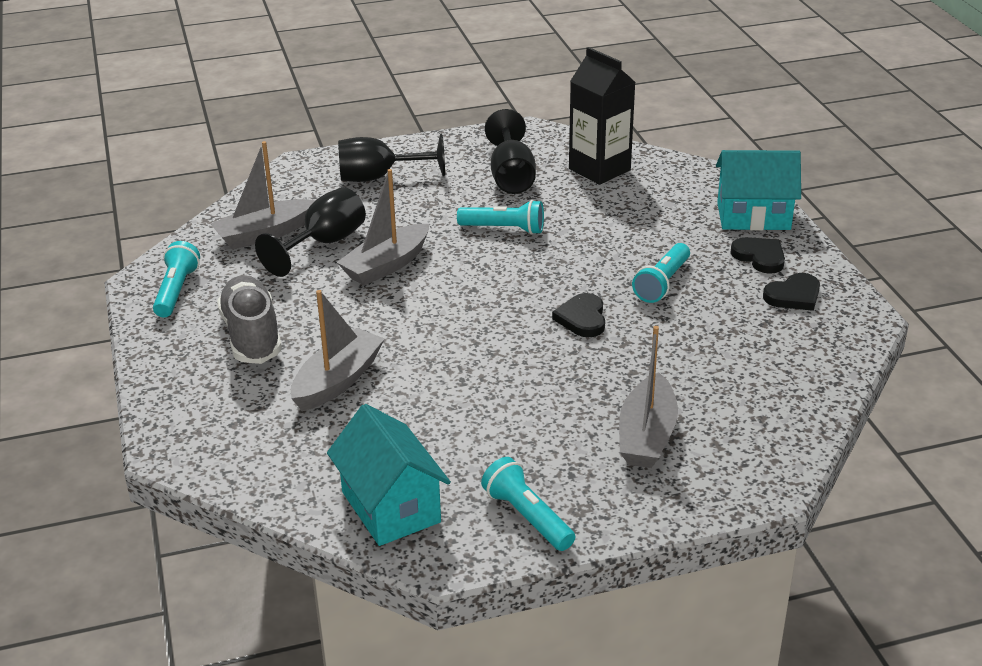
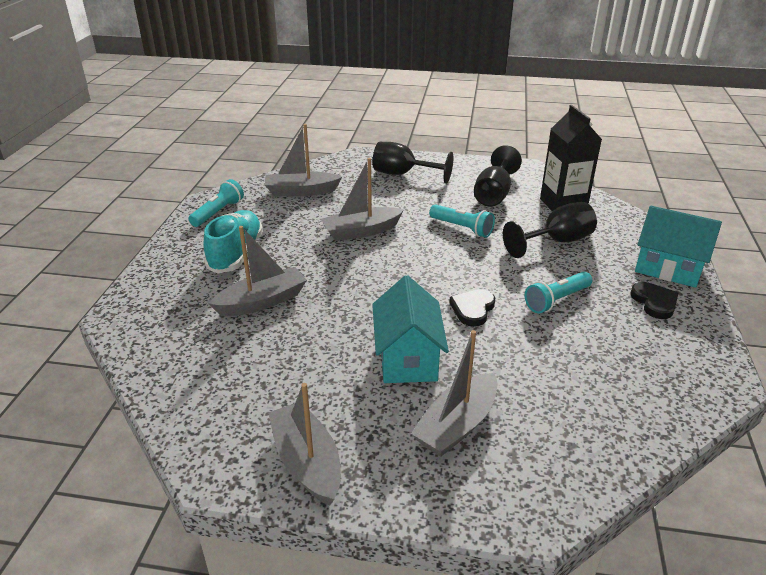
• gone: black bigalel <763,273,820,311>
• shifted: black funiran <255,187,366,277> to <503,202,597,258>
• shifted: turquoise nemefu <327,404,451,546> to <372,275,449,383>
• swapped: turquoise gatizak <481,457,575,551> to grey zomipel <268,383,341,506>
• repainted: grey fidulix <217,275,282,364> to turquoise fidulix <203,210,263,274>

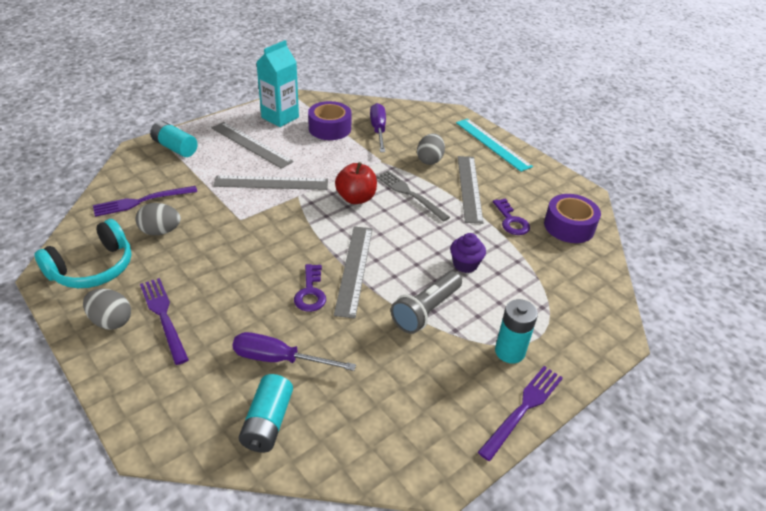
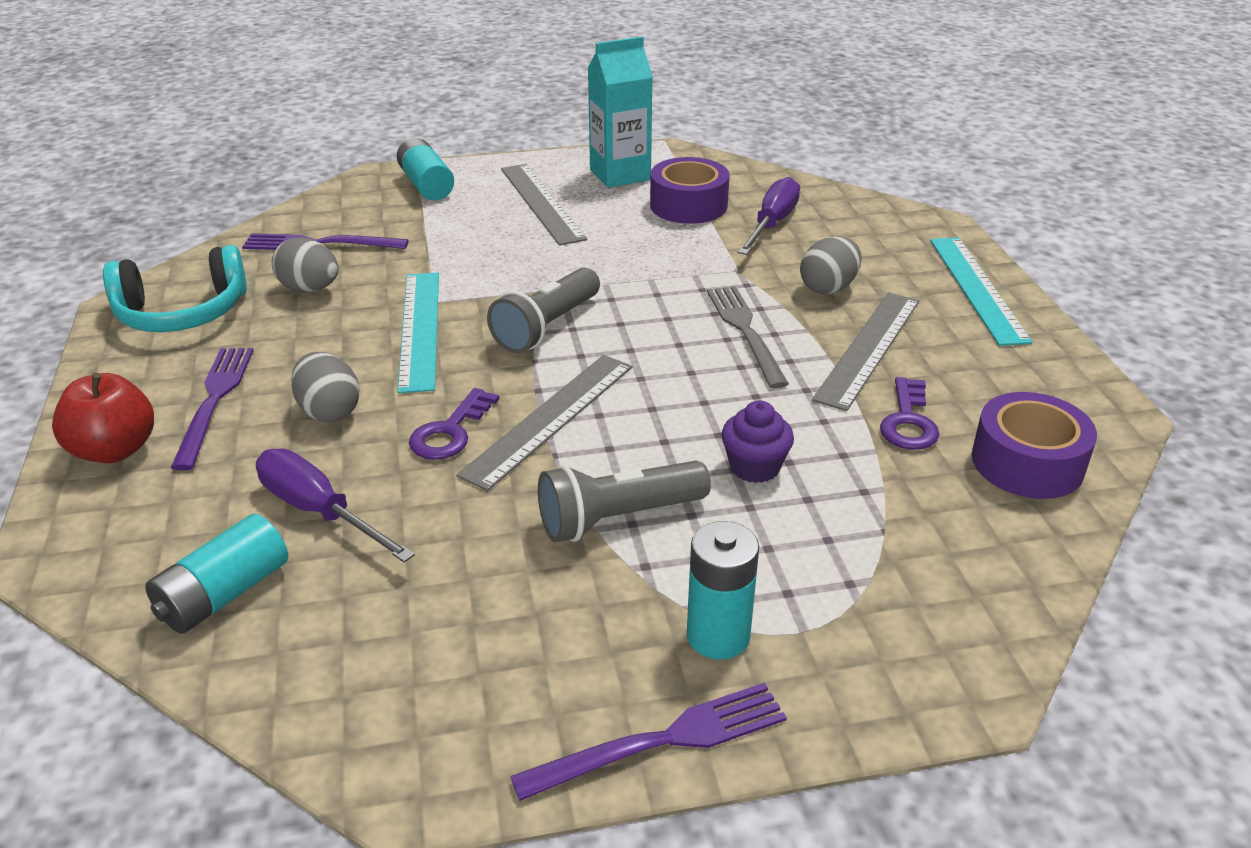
• gone: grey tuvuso <213,175,328,190>
• new: turquoise tuvuso <397,273,439,393>
• new: grey gatizak <487,268,600,353>
• shifted: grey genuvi <83,289,131,330> to <291,352,360,422>
• shifted: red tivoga <335,162,377,204> to <52,373,154,463>

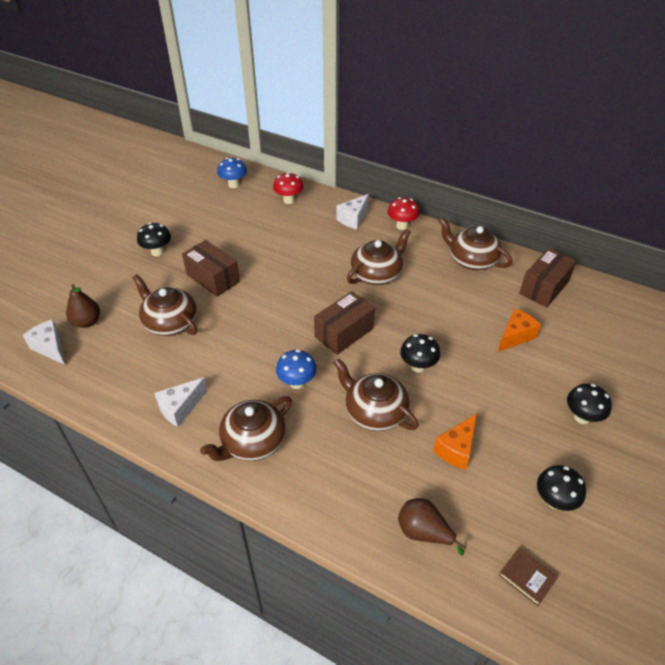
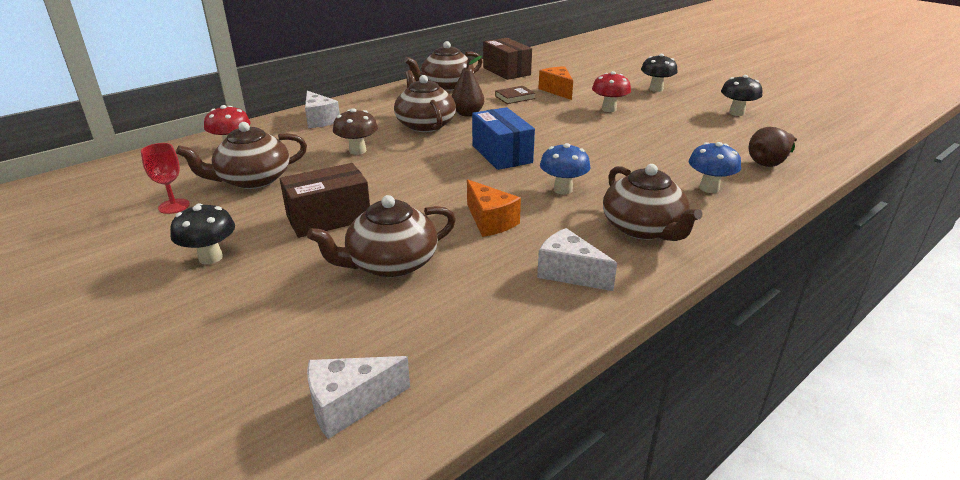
• gone: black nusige <400,334,440,373>
• new: red funiran <141,143,190,214>
• new: brown nusige <333,108,378,155>
• shifted: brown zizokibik <66,284,100,328> to <452,56,484,117>
• shifted: blue nusige <217,158,247,188> to <689,142,741,193>
• shifted: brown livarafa <334,359,419,431> to <176,122,307,189>
• shifted: red nusige <388,197,420,230> to <592,71,631,112>
• shifted: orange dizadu <433,413,477,470> to <467,179,521,237>
• shifted: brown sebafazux <499,548,558,606> to <495,86,535,104>
• repainted: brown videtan <314,291,375,355> to blue videtan <472,107,535,170>
• rotated: white dizadu <154,377,208,427> = <537,228,617,291> 150 degrees clockwise

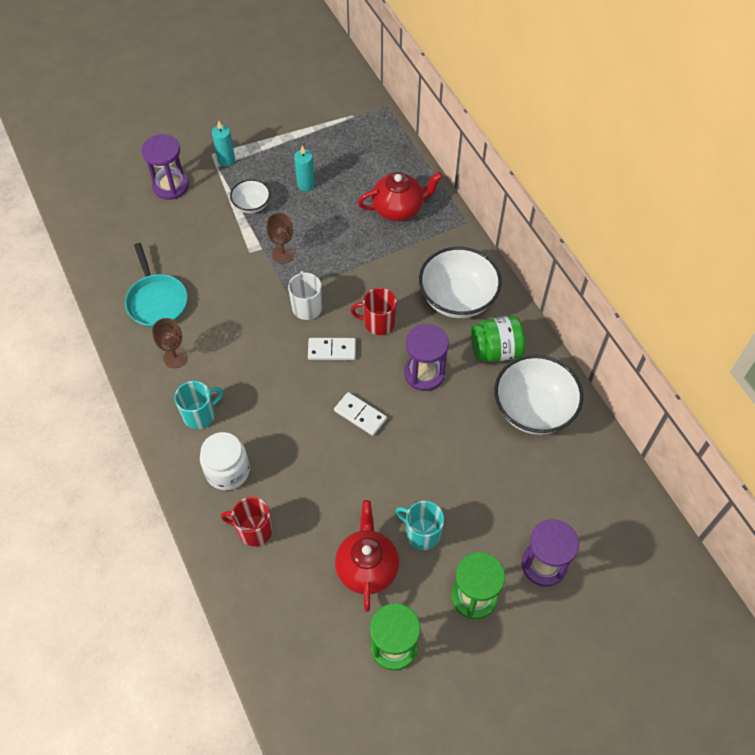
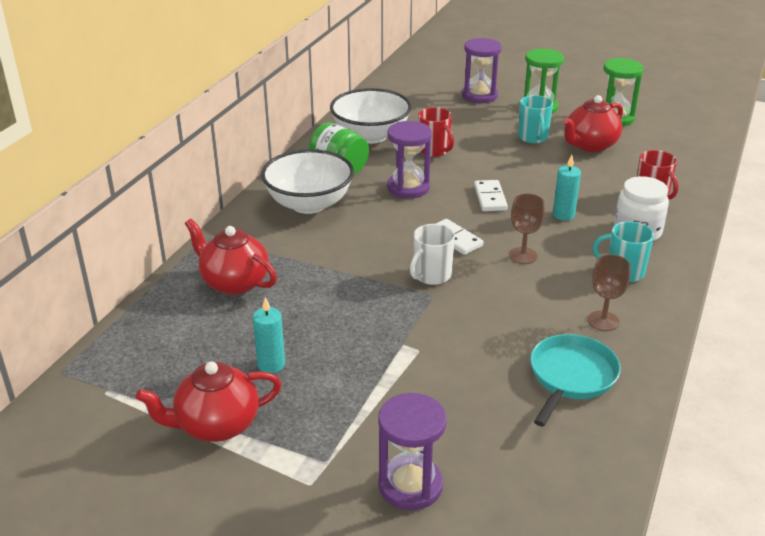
• gone: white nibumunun <230,179,270,213>
• new: red livarafa <136,361,282,442>
• shifted: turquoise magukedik <212,121,235,167> to <553,155,581,221>
• shifted: brown funiran <266,213,294,263> to <509,193,545,264>
• shifted: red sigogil <351,288,397,335> to <418,107,454,157>

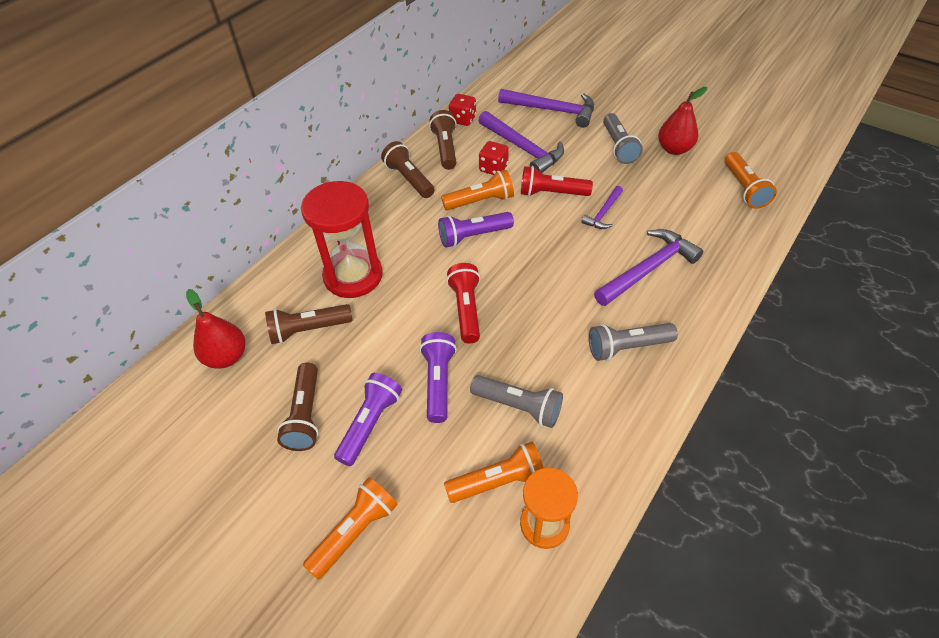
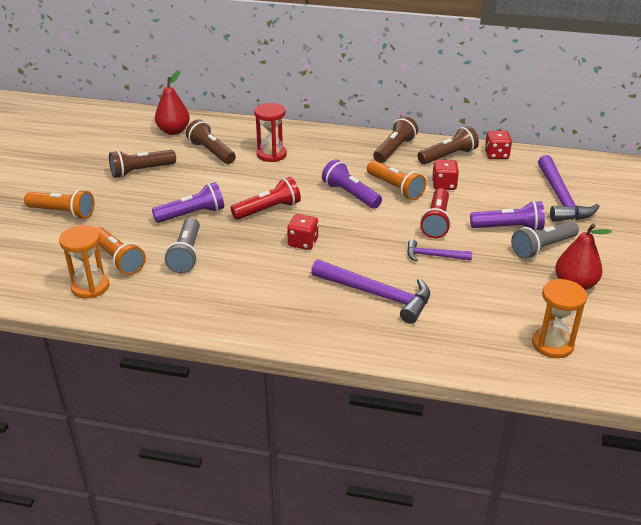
• gone: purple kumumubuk <478,111,564,173>
• gone: grey gatizak <589,323,678,361>
• new: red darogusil <287,214,318,250>
• shifted: purple gatizak <334,373,402,466> to <470,201,545,231>
• swapped: orange gatizak <725,152,777,209> to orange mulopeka <532,279,587,358>
• rotated: red gatizak <521,166,593,196> = <420,188,451,238> 150 degrees counterclockwise
• scaled: red mulopeka <301,181,383,298> = <254,103,287,162> x0.63

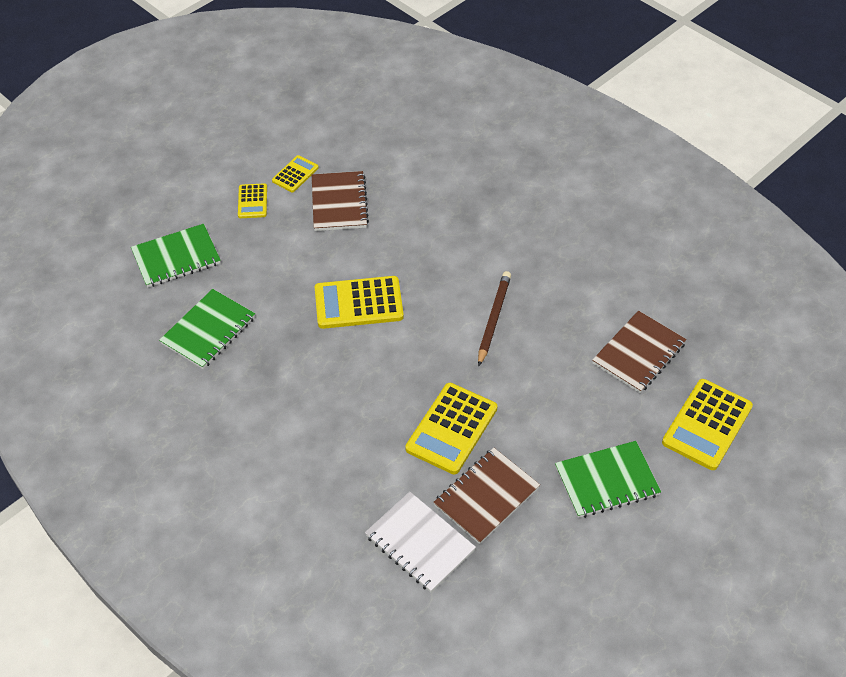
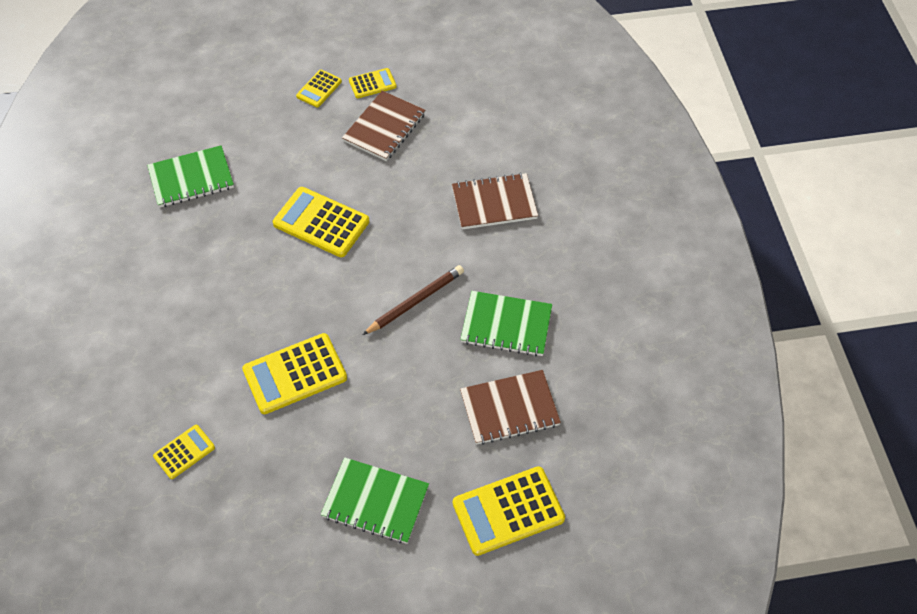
• shifted: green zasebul <131,224,221,288> to <460,291,552,356>
• shifted: brown zasebul <433,448,540,544> to <452,173,538,230>
• swapped: white zasebul <365,492,476,592> to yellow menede <153,425,215,479>

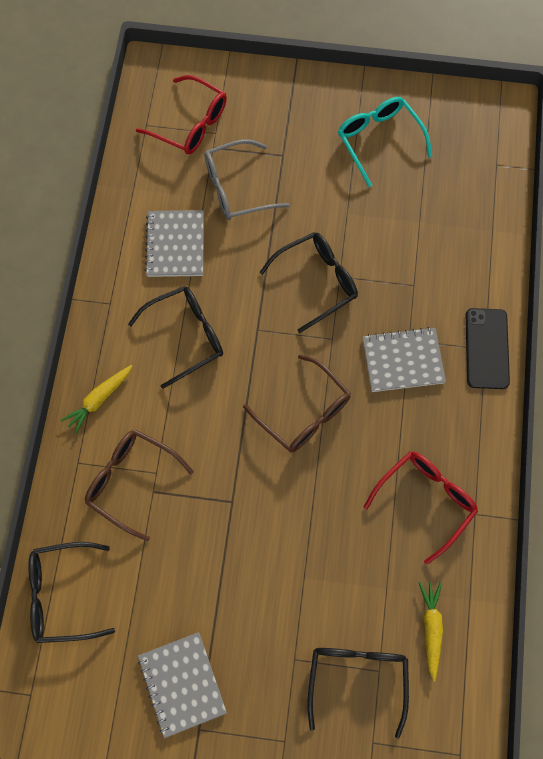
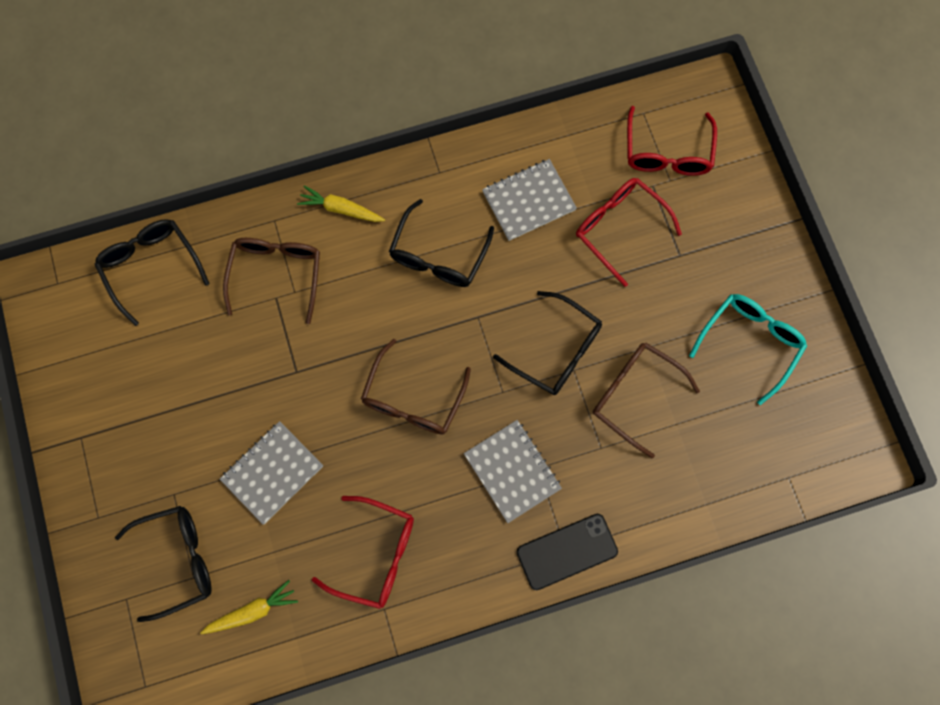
• new: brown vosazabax <593,342,700,458>
• shifted: grey zasebul <138,632,227,738> to <220,421,323,525>
• repainted: grey vosazabax <204,139,289,220> to red vosazabax <576,178,682,287>
• rotated: black vosazabax <128,286,223,389> = <389,199,494,287> 75 degrees clockwise

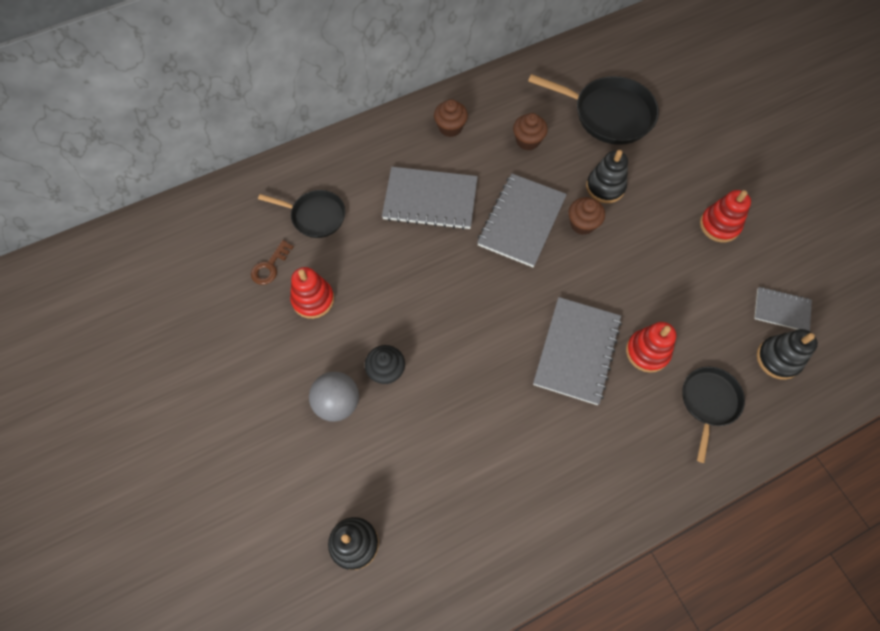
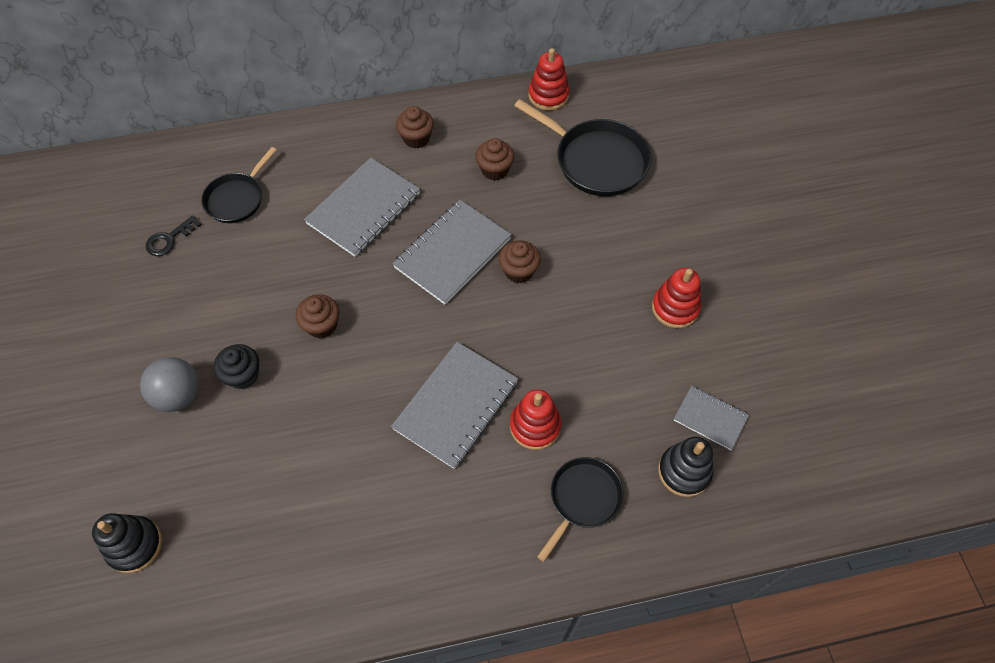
• gone: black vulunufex <586,150,628,203>
• new: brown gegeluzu <296,294,339,338>
• shifted: red vulunufex <290,267,334,319> to <528,48,570,111>
• repainted: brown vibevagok <251,240,294,285> to black vibevagok <146,215,202,256>
• rotated: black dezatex <258,190,345,238> = <201,147,277,223> 90 degrees clockwise
• rotated: grey zasebul <382,167,478,230> = <304,158,420,257> 75 degrees counterclockwise

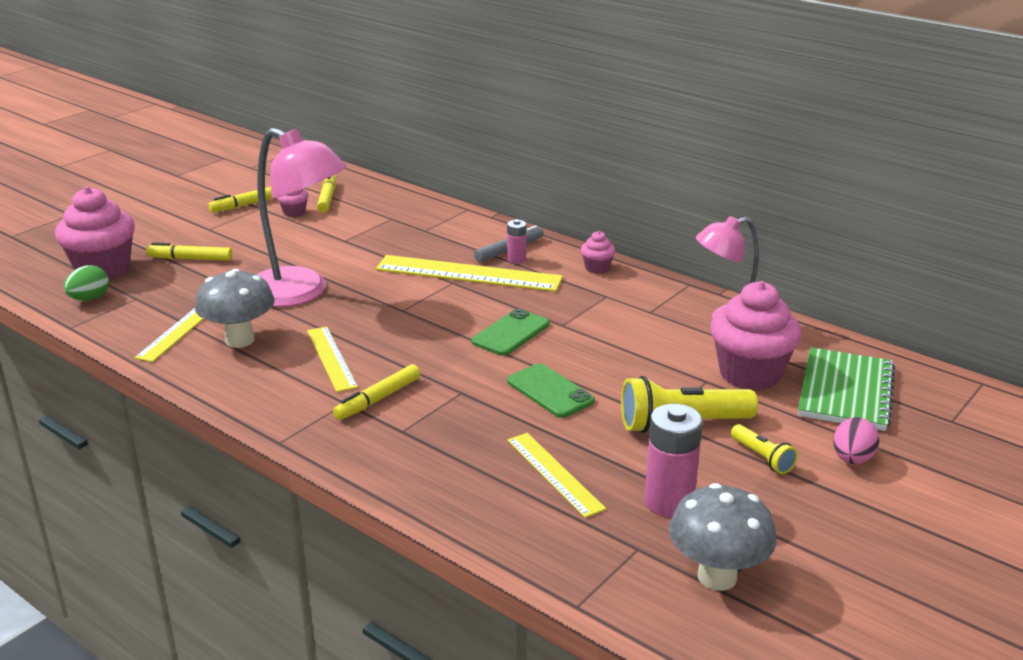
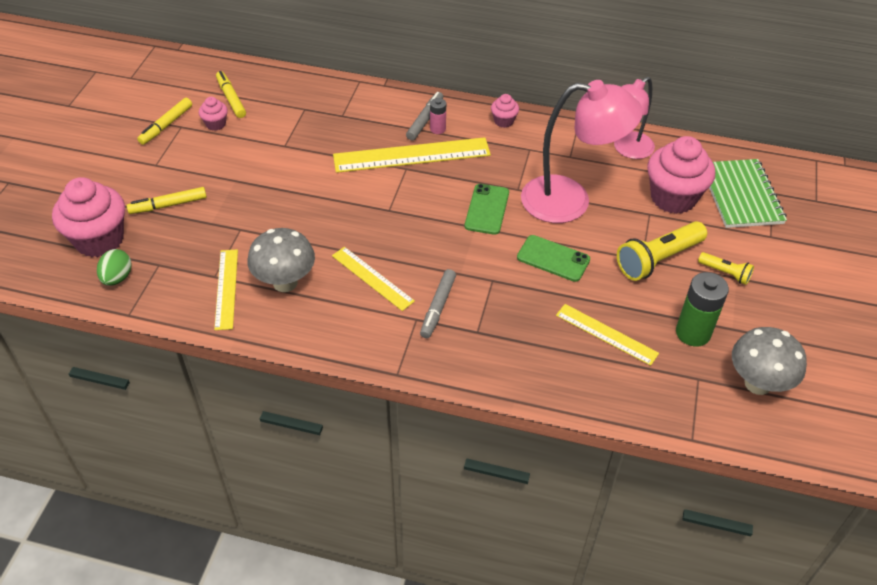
• gone: pink genuvi <833,417,879,464>
• shifted: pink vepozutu <257,128,347,307> to <521,80,643,223>
• repainted: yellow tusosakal <333,364,420,420> to grey tusosakal <420,269,456,338>
• repainted: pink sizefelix <645,404,703,518> to green sizefelix <676,272,729,347>

